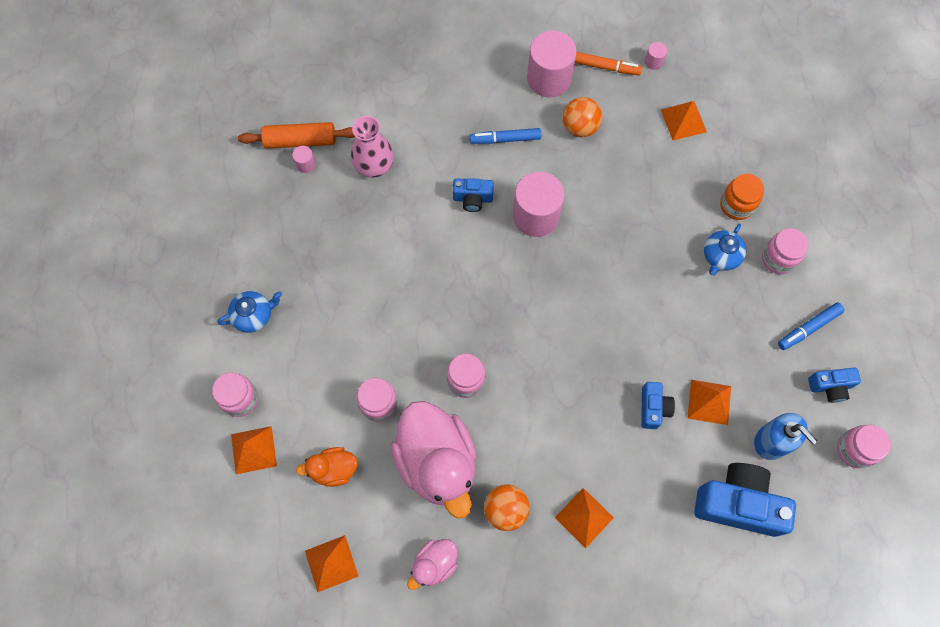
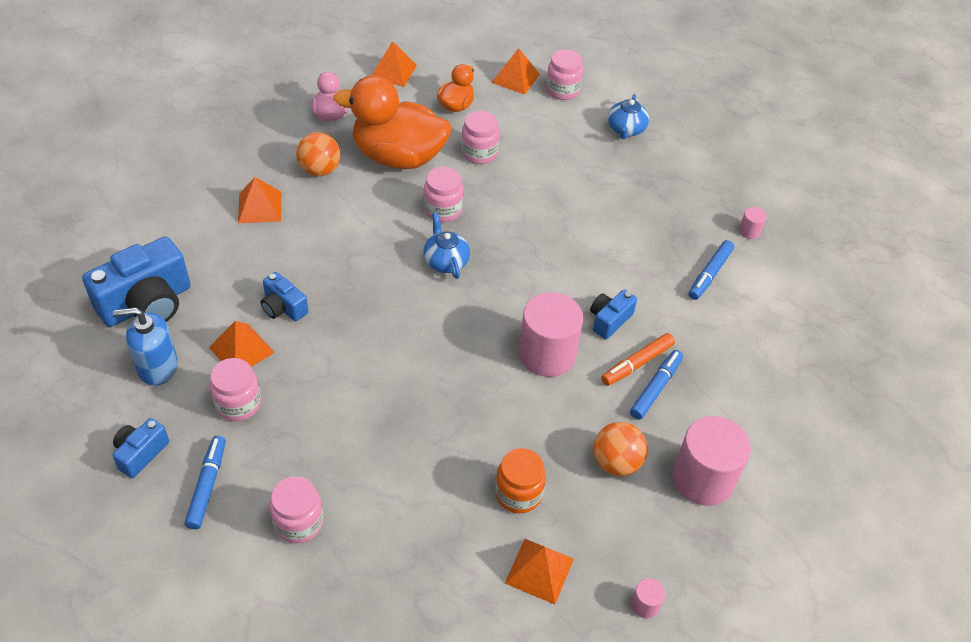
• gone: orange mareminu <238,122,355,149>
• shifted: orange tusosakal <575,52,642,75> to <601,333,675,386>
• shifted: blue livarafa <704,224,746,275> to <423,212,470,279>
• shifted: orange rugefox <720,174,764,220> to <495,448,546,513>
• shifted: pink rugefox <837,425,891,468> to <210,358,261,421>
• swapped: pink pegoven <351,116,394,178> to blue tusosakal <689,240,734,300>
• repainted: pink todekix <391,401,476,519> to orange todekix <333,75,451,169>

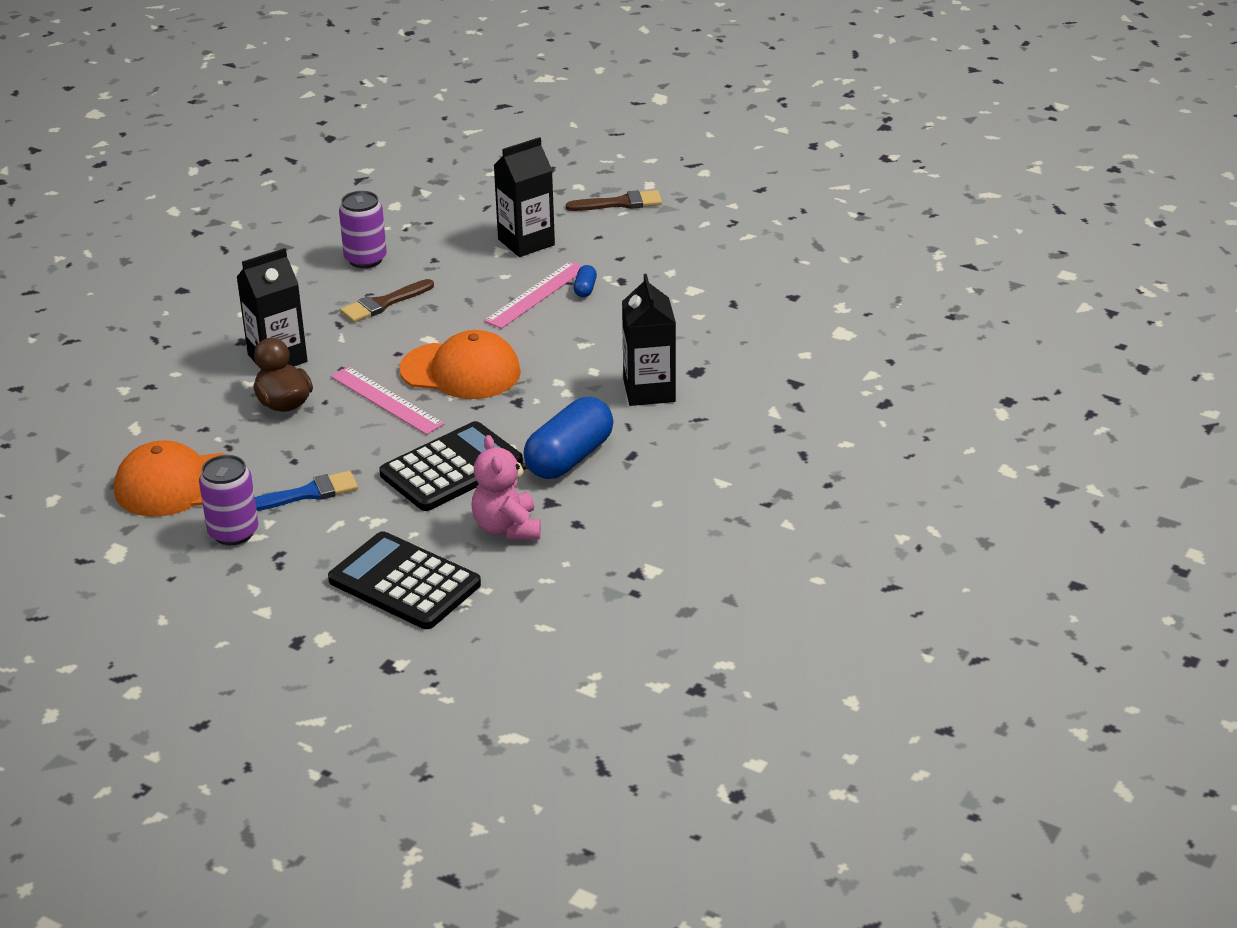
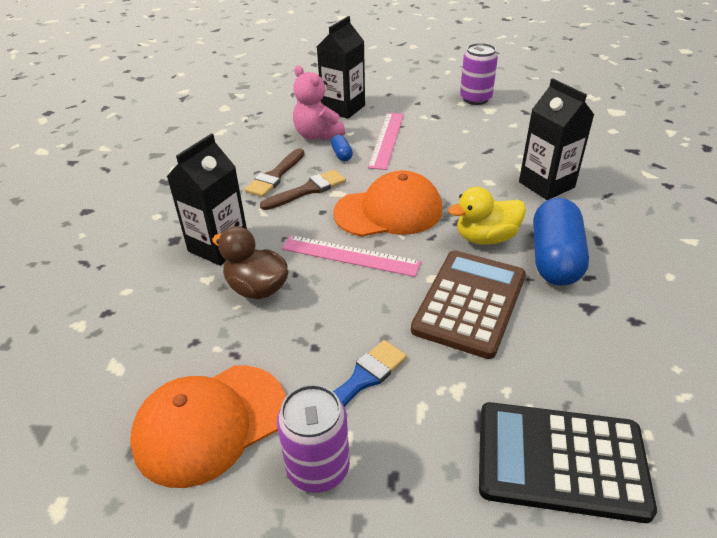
• new: yellow todekix <448,187,526,245>
• shifted: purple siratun <339,191,387,268> to <460,43,498,105>
• shifted: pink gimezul <472,435,541,540> to <293,66,345,141>
• shifted: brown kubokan <566,190,662,211> to <260,169,346,210>
• shifted: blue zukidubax <574,265,597,297> to <331,135,353,161>
• repainted: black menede <379,421,523,511> to brown menede <411,251,526,359>

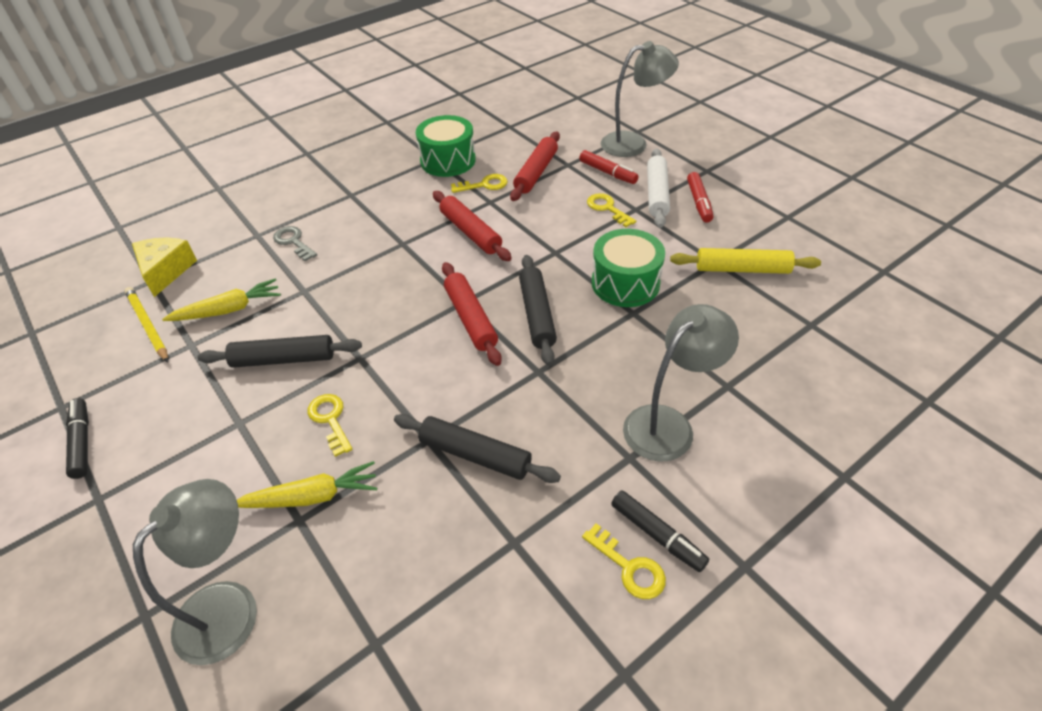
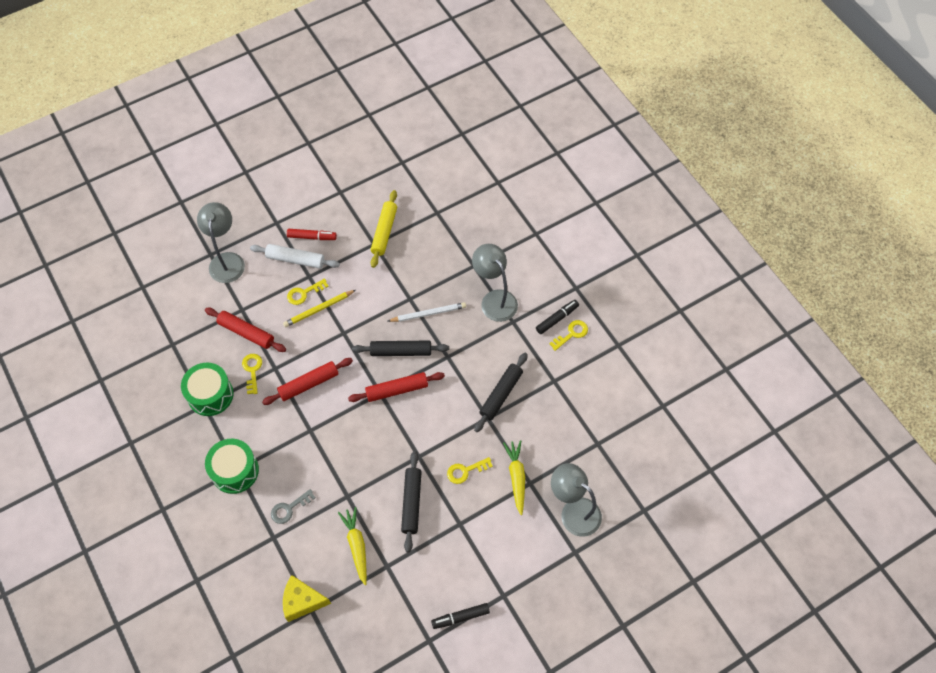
• gone: red tusosakal <579,150,639,184>
• new: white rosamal <388,302,466,322>
• shifted: yellow rosamal <125,287,168,363> to <283,290,356,327>
• shifted: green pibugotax <592,229,665,307> to <205,439,259,494>

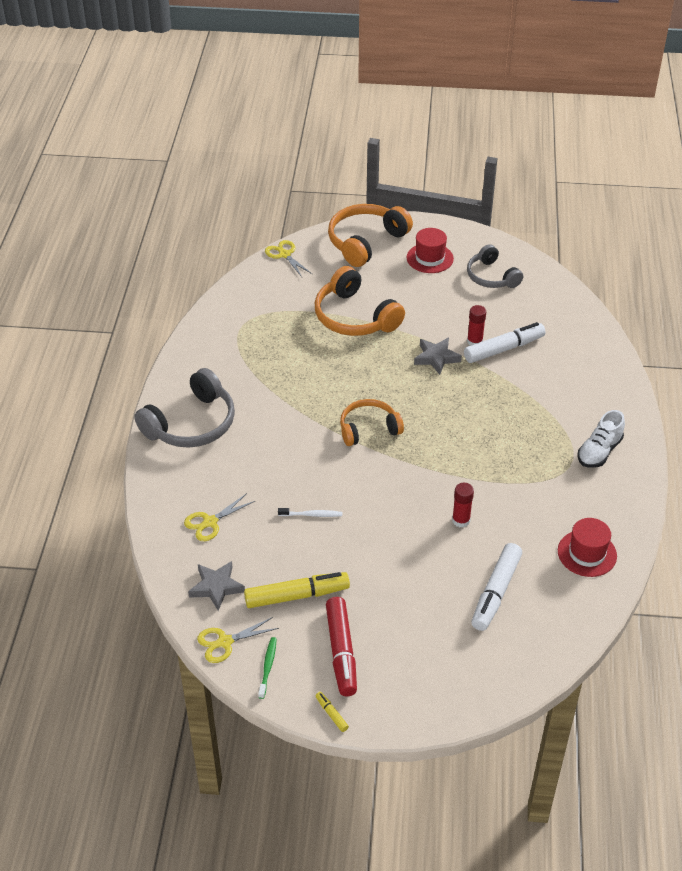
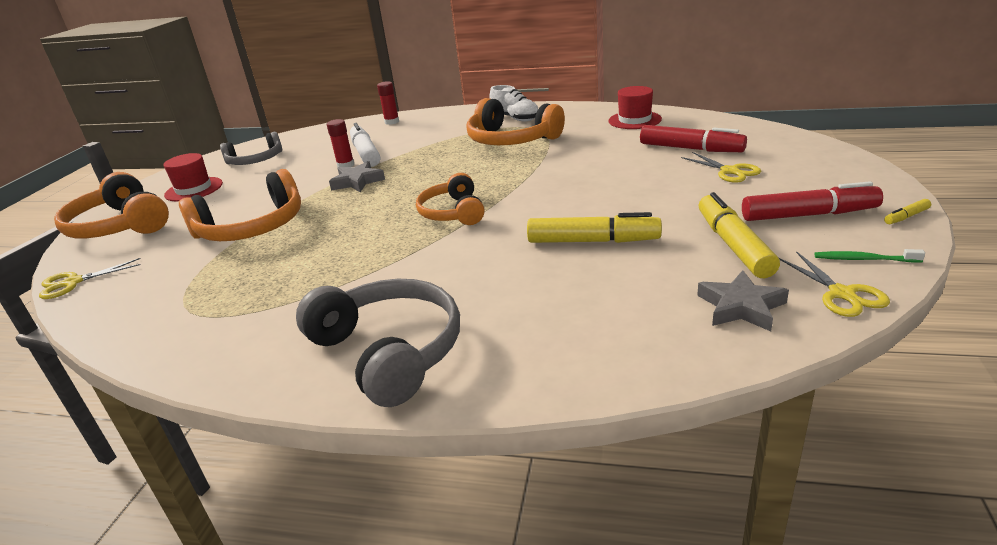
• new: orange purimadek <467,98,565,145>
• shifted: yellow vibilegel <184,493,255,541> to <681,152,761,183>
• shifted: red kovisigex <452,483,474,528> to <377,81,399,125>
• swapped: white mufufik <278,508,342,517> to yellow tusosakal <527,212,662,243>
• repainted: white tusosakal <471,543,522,631> to red tusosakal <640,125,747,152>

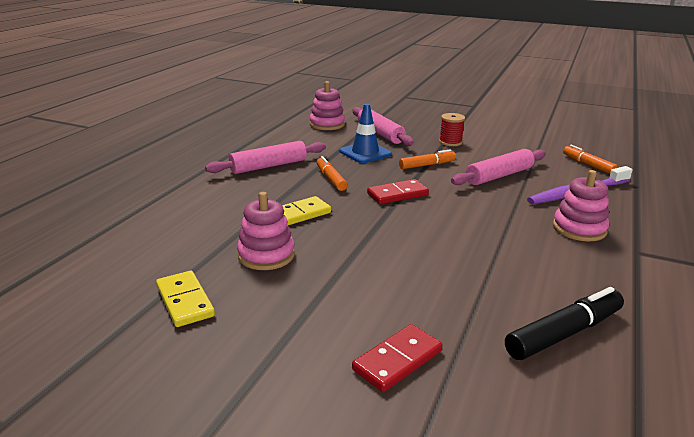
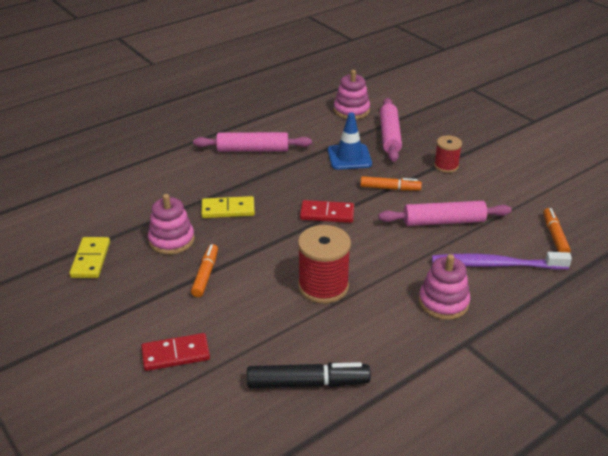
• new: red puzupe <298,225,351,304>
• shifted: orange tusosakal <317,156,348,191> to <191,244,218,297>

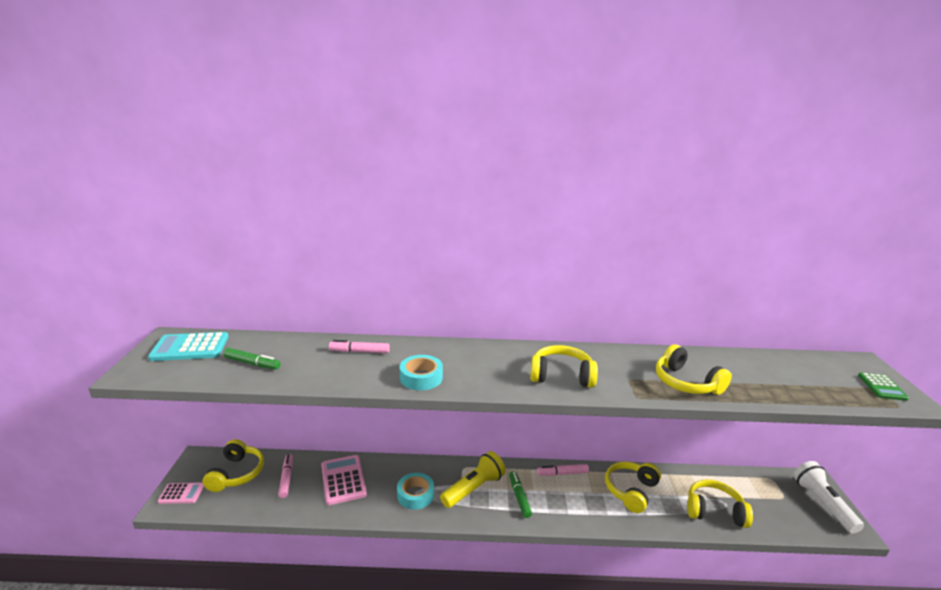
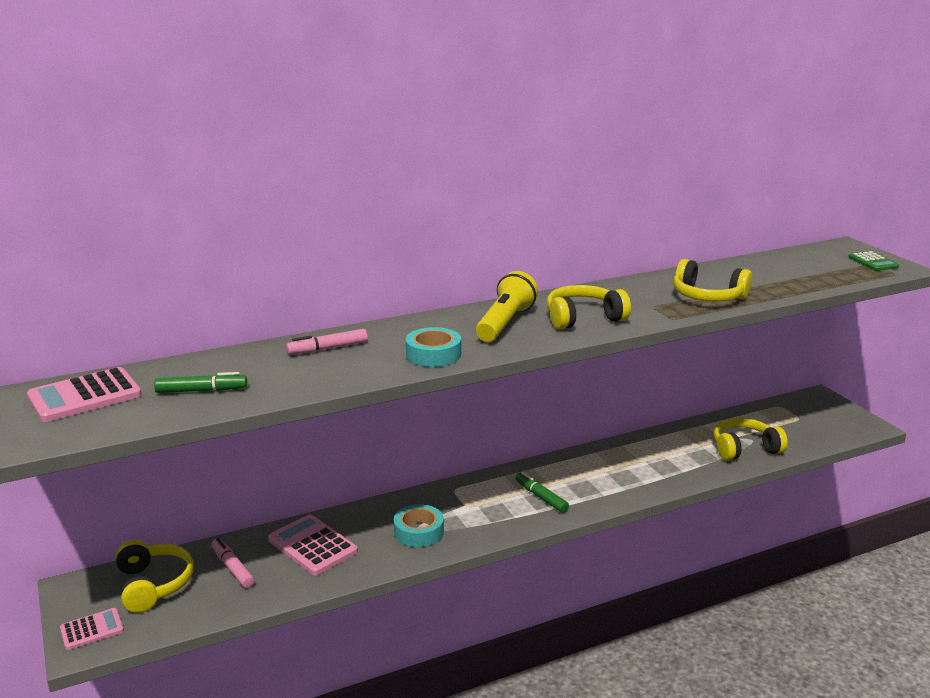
• gone: pink tusosakal <537,464,589,476>
• gone: yellow purimadek <605,462,661,513>
• gone: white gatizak <793,461,864,534>
• shifted: yellow gatizak <440,451,506,508> to <476,271,538,342>
• repainted: turquoise menede <148,332,229,361> to pink menede <27,367,142,422>

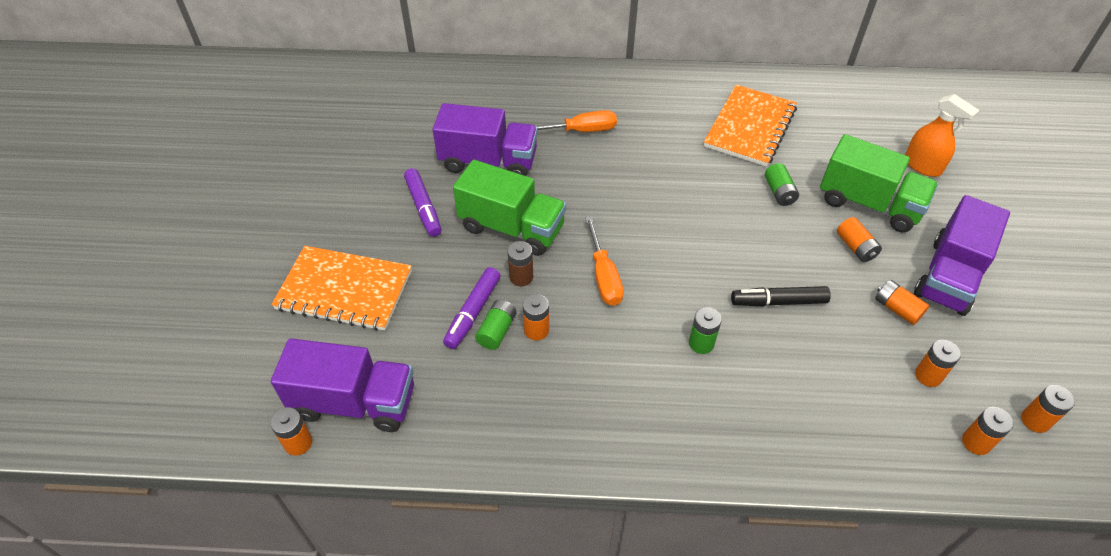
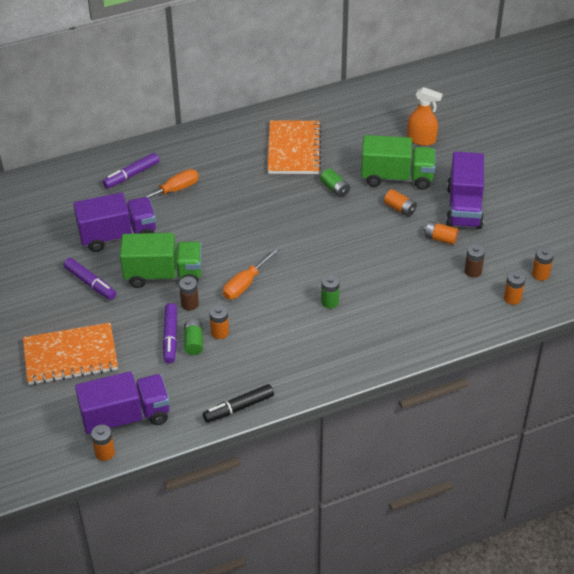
• new: purple tusosakal <103,153,159,188>
• shifted: black tusosakal <731,286,831,306> to <203,384,274,423>
• repainted: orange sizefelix <915,340,961,387> to brown sizefelix <464,244,485,278>
• rotated: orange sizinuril <585,216,624,306> = <223,247,280,299> 75 degrees clockwise

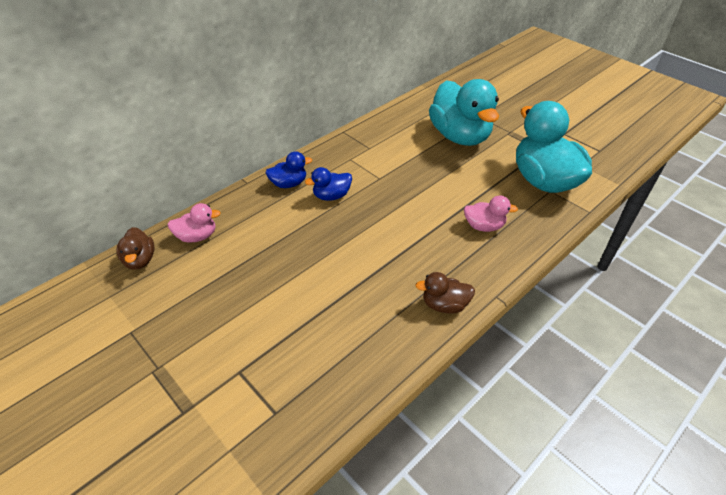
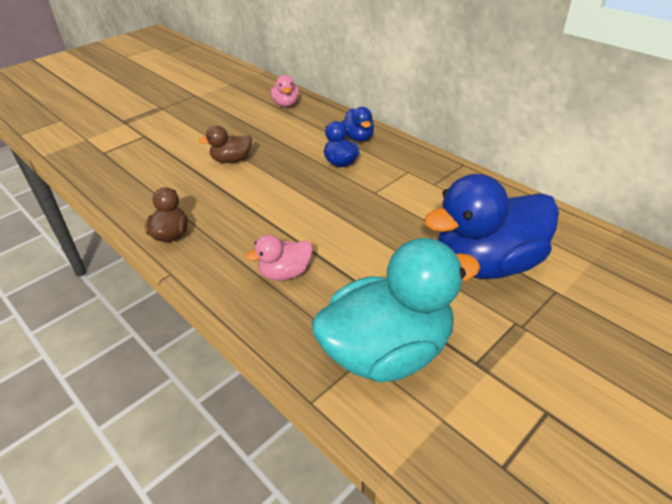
• shifted: brown todekix <117,227,155,270> to <199,126,252,163>
• repainted: turquoise todekix <429,79,499,146> to blue todekix <424,174,559,279>
• rotated: pink todekix <464,195,518,232> = <245,235,313,281> 60 degrees clockwise

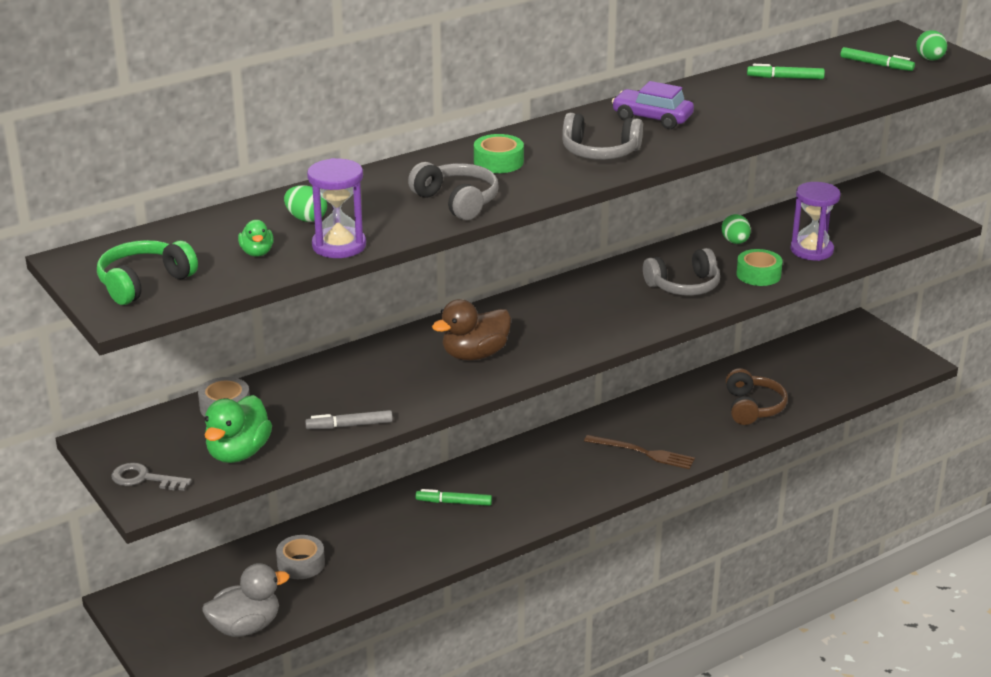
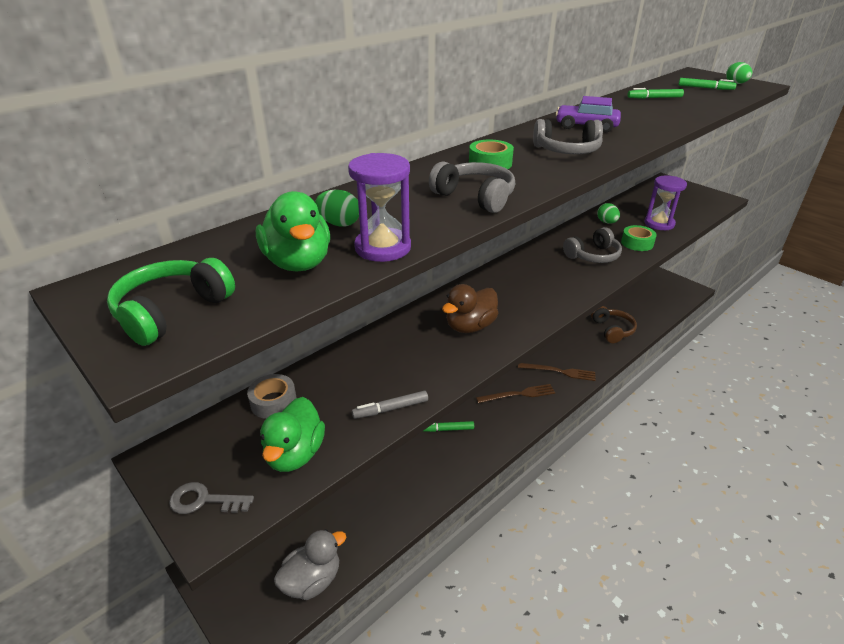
• gone: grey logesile <276,535,325,579>
• new: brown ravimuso <476,384,555,403>
• scaled: green todekix <238,220,274,257> = <256,191,330,272> x1.86

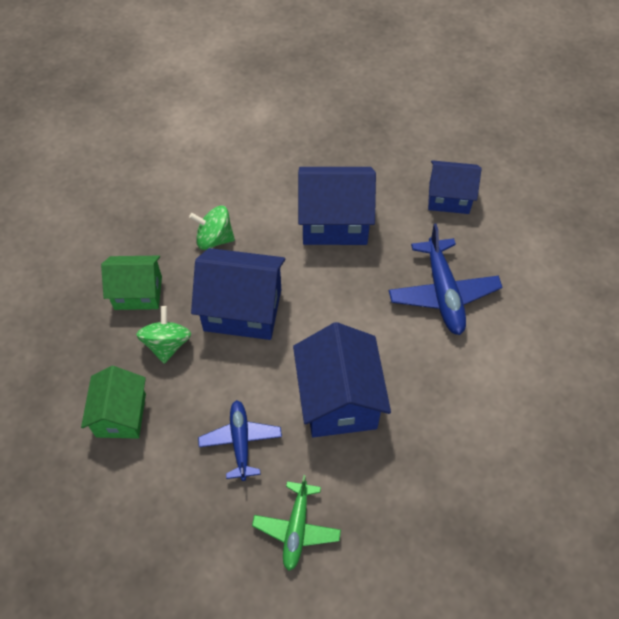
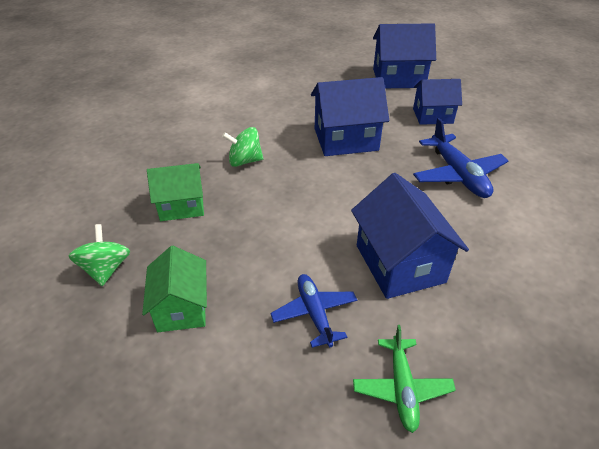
• shifted: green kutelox <136,306,191,364> to <69,224,130,286>
• shifted: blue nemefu <191,248,285,340> to <373,23,436,88>

